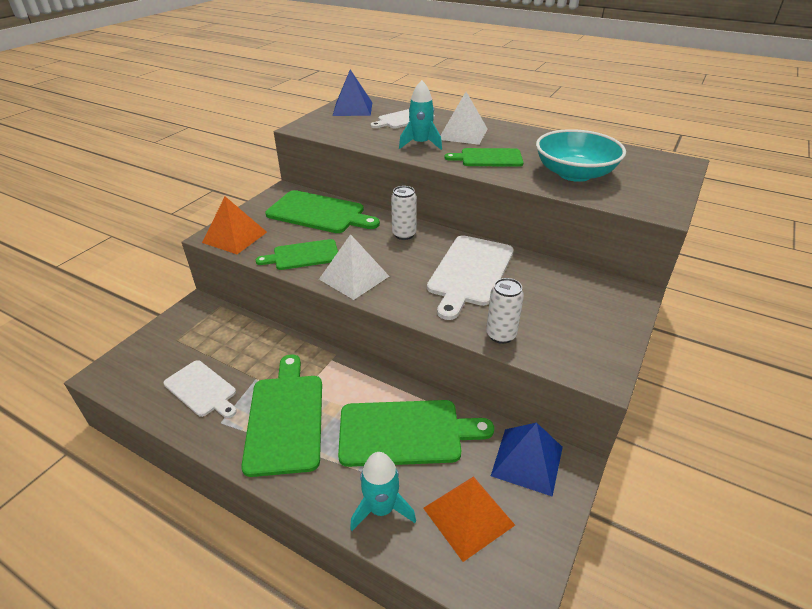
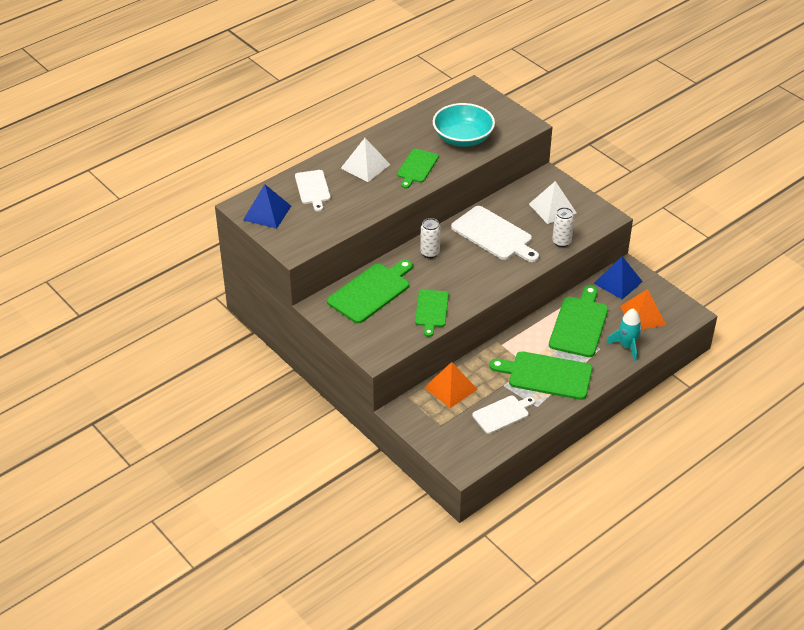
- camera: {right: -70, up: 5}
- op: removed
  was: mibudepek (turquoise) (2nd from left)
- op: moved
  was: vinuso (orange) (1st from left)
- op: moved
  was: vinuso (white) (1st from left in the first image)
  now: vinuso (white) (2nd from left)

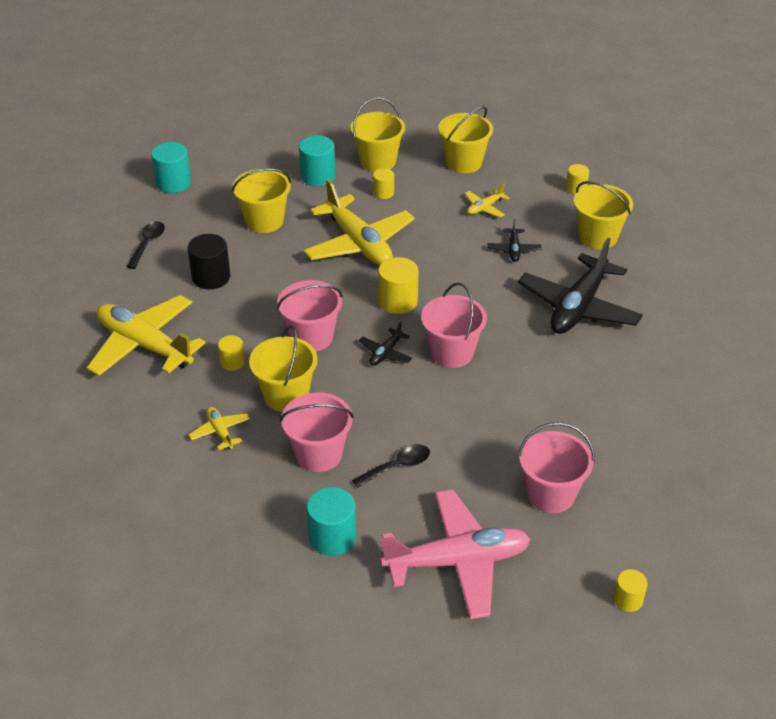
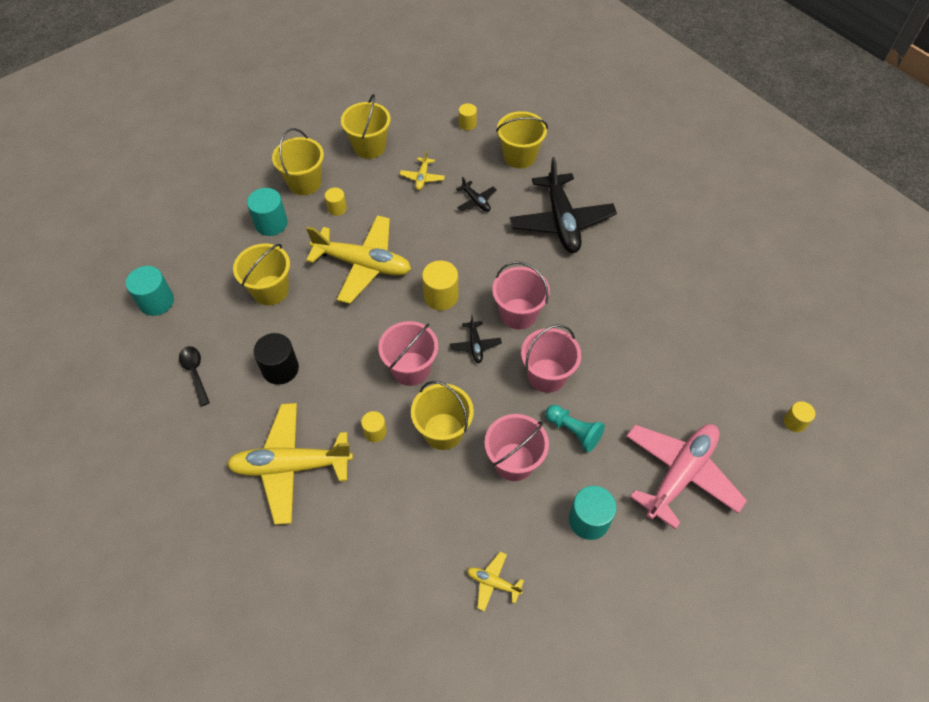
- camera: {right: -40, up: 15}
- op: moved
  was: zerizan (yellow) (2nd from left in the first image)
  now: zerizan (yellow) (4th from left)
- op: moved
  was: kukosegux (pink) (4th from left)
- op: replaced
  was: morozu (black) (2nd from left)
  now: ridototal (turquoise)

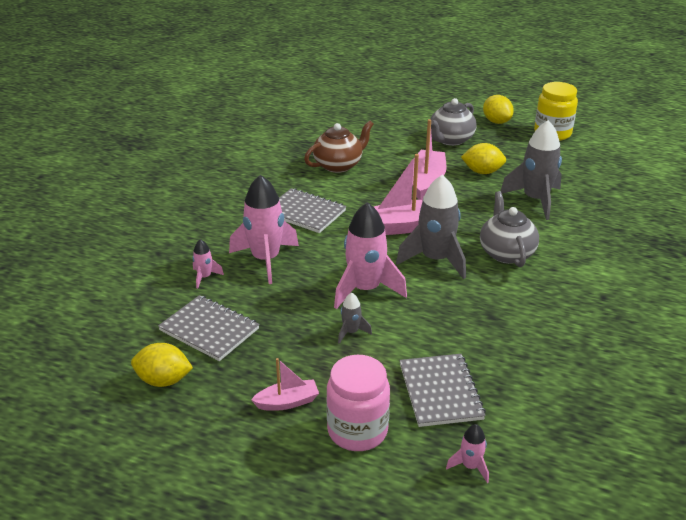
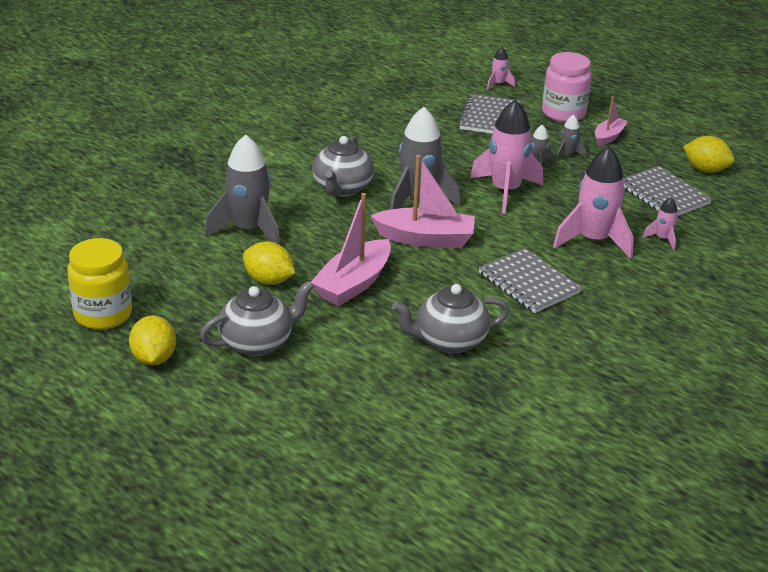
- camera: {right: -160, up: 0}
- op: added
  now: mibudepek (grey) (4th from left)
- op: recoloured
  was: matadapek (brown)
  now: matadapek (grey) (3rd from left)
- op: turned
  was: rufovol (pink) (1st from left in the first image)
  clockwise: 120

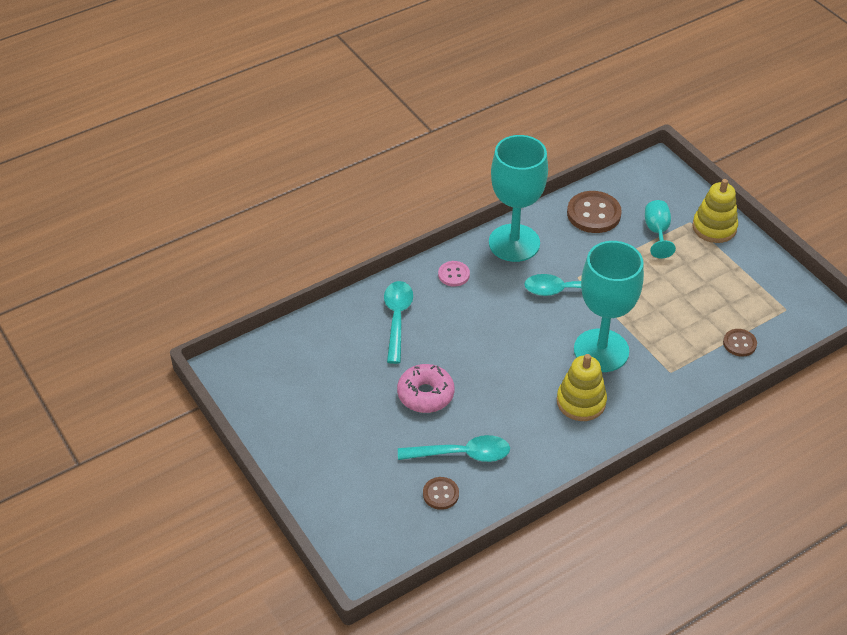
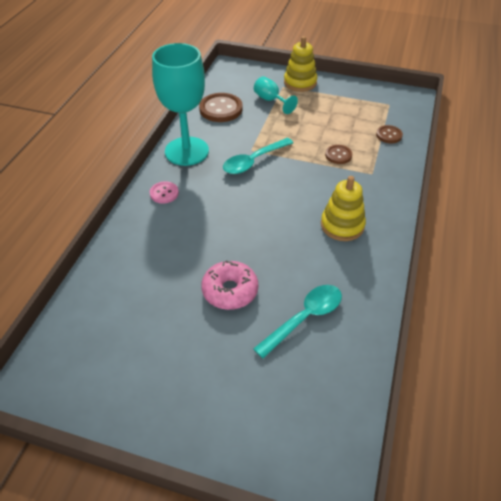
- camera: {right: -40, up: 0}
- op: removed
  was: morozu (turquoise) (1st from left)
- op: removed
  was: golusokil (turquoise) (2nd from left)
- op: moved
  was: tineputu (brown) (1st from left in the first image)
  now: tineputu (brown) (2nd from left)

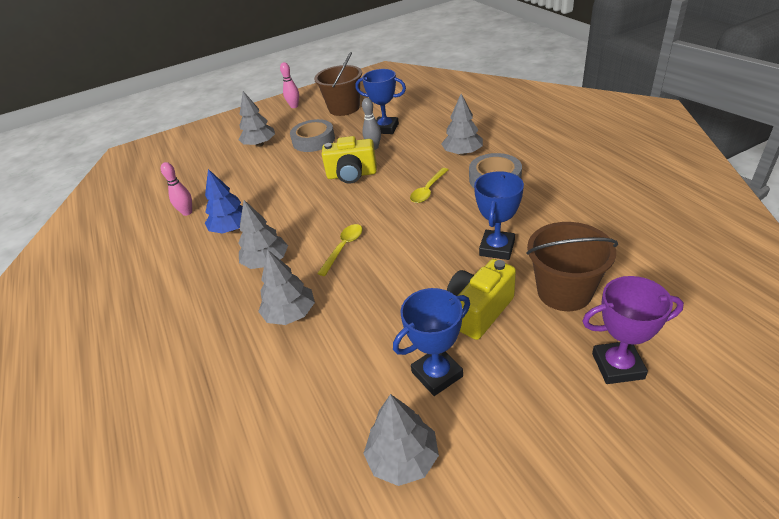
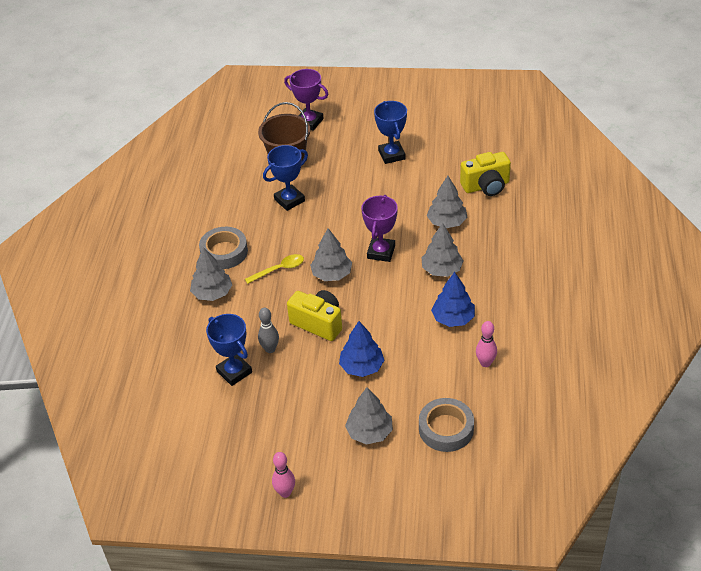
- camera: {right: -150, up: 5}
- op: removed
  was: kukosegux (brown) (1st from left)
- op: added
  now: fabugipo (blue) (1st from left)
- op: moved
  was: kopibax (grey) (1st from left in the first image)
  now: kopibax (grey) (2nd from left)
- op: moved
  was: fabugipo (grey) (4th from left in the first image)
  now: fabugipo (grey) (2nd from left)
- op: moved
  was: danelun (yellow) (2nd from left)
- op: replaced
  was: morozu (yellow) (1st from left)
  now: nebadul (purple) (2nd from left)
- op: turned
  was: nebadul (blue) (2nd from left in the first image)
  clockwise: 75

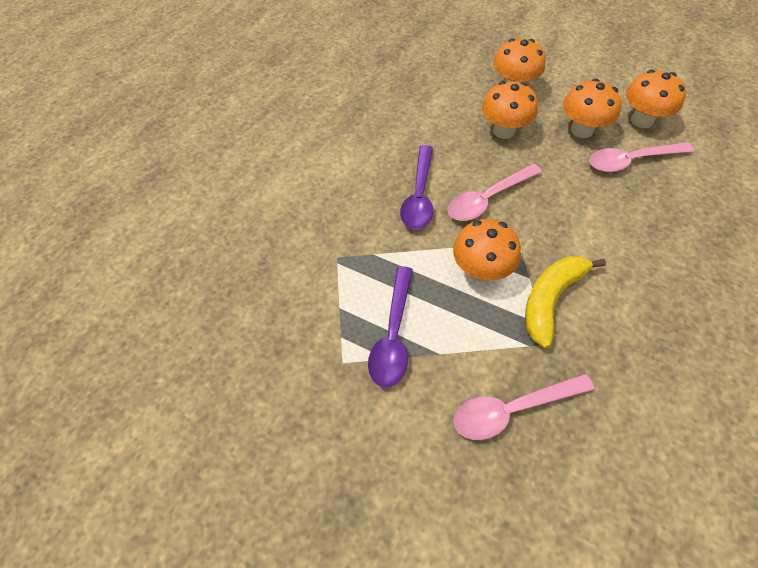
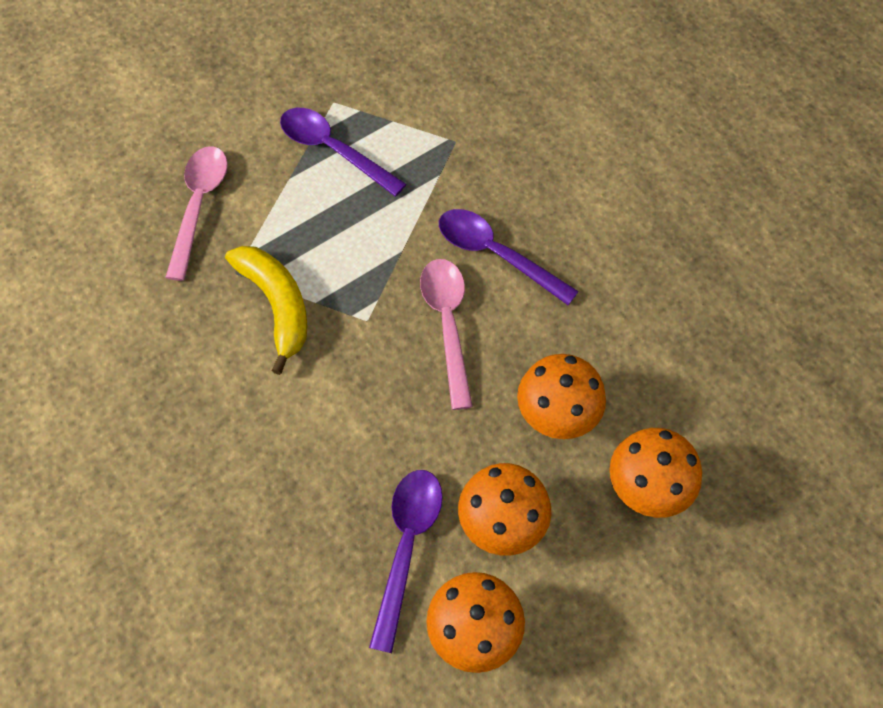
- camera: {right: 115, up: 5}
- op: removed
  was: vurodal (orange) (1st from left)
- op: recoloured
  was: morozu (pink) (3rd from left)
  now: morozu (purple) (2nd from left)

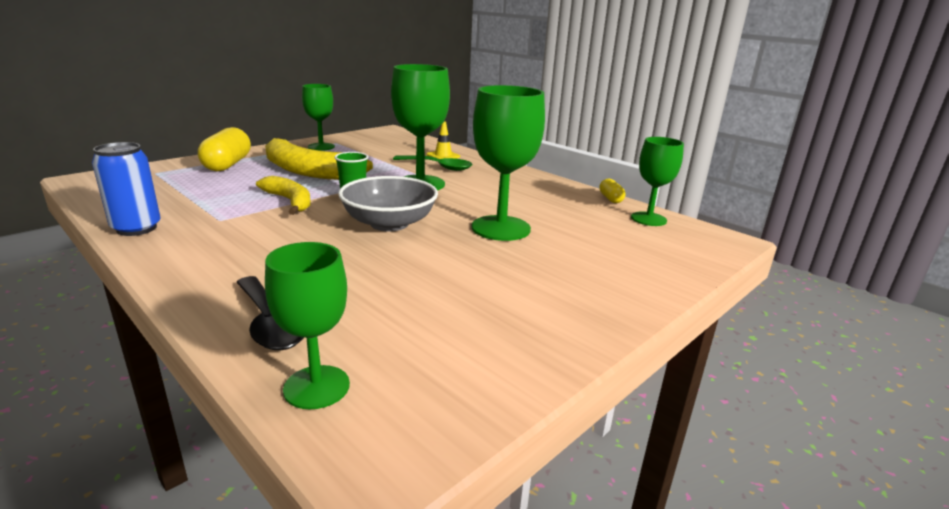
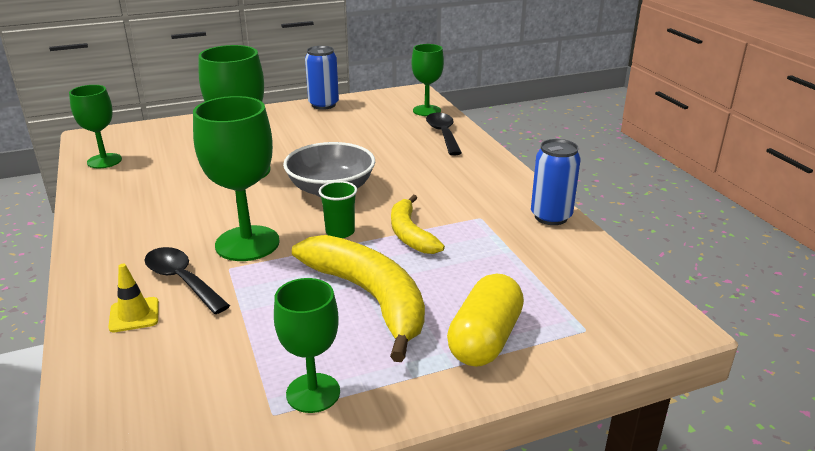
- camera: {right: -155, up: 5}
- op: removed
  was: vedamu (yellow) (2nd from left)
- op: added
  now: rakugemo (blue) (1st from left)
- op: recoloured
  was: morozu (green)
  now: morozu (black) (1st from left)

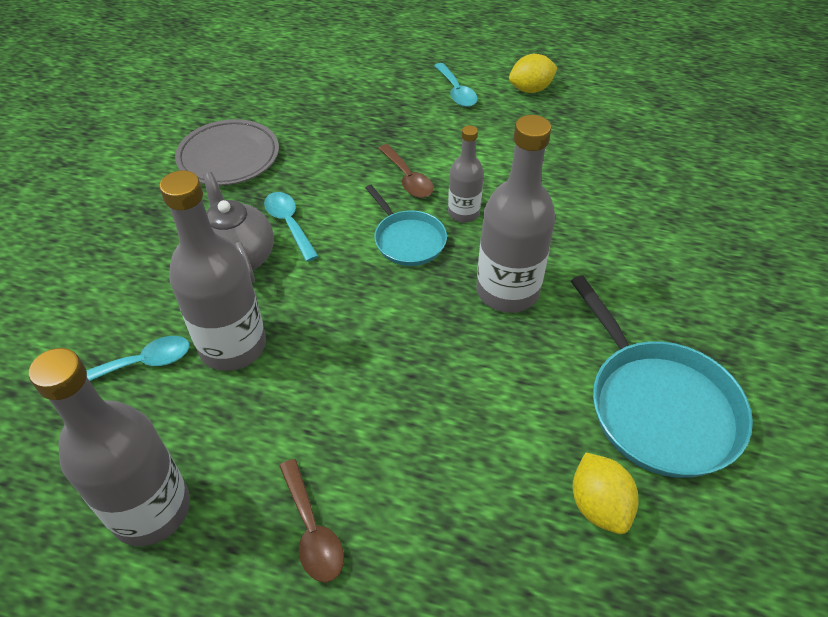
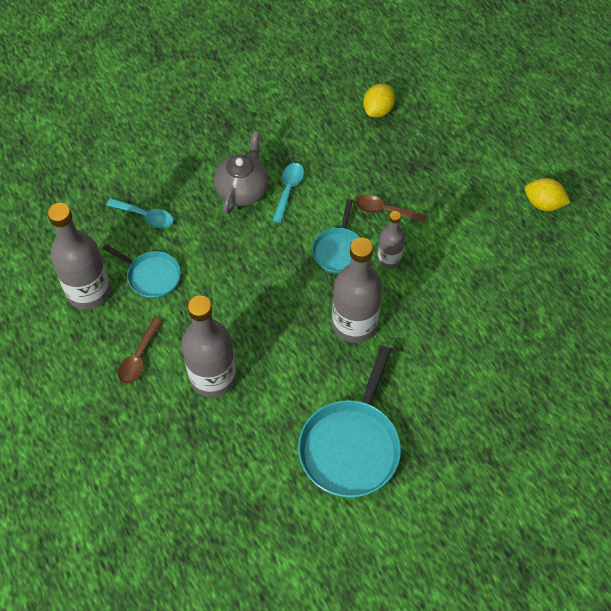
- camera: {right: 45, up: 10}
- op: removed
  was: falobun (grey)
- op: removed
  was: morozu (turquoise) (3rd from left)
- op: added
  now: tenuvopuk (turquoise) (1st from left)
- op: moved
  was: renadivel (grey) (2nd from left)
- op: moved
  was: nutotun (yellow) (2nd from left in the first image)
  now: nutotun (yellow) (1st from left)
- op: turned
  was: morozu (brown) (2nd from left)
  clockwise: 90

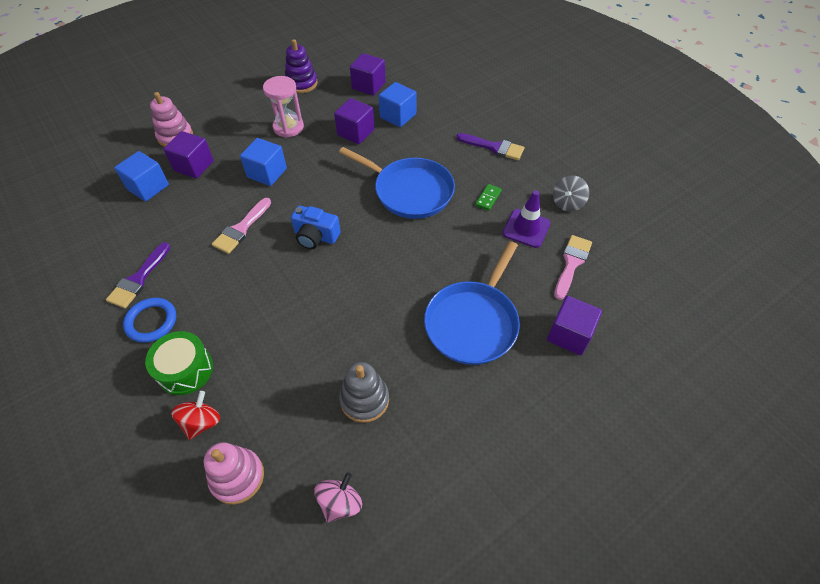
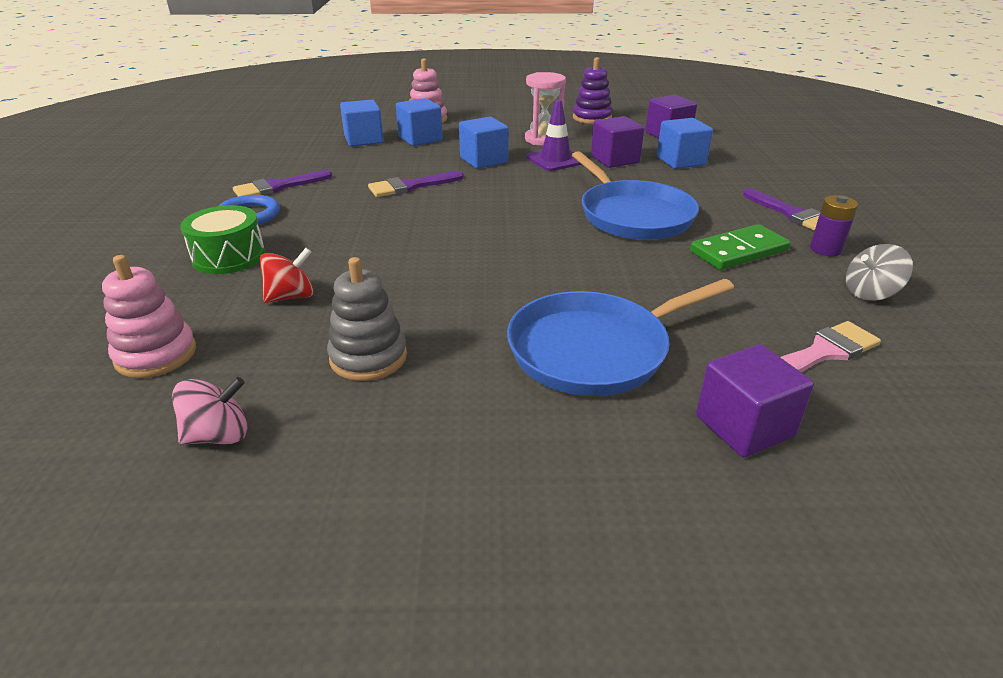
- camera: {right: 35, up: -20}
- op: removed
  was: danelun (blue)
- op: added
  now: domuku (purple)
- op: moved
  was: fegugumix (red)
- op: moved
  was: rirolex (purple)
- op: recoloured
  was: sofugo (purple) (1st from left)
  now: sofugo (blue) (2nd from left)
- op: recoloured
  was: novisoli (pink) (1st from left)
  now: novisoli (purple) (2nd from left)
- op: resized
  was: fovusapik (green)
  ratio: 1.84

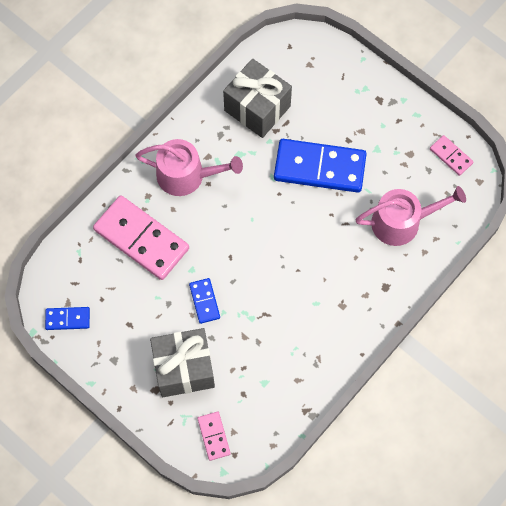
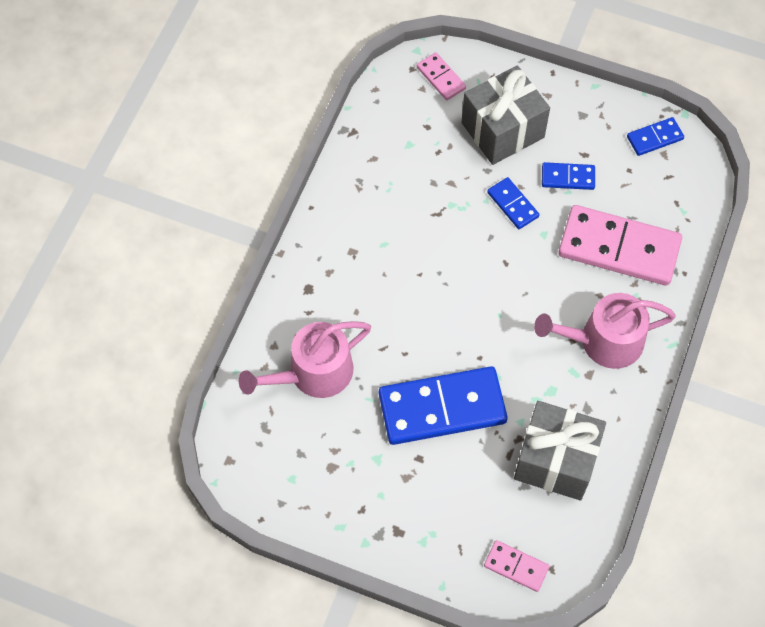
- camera: {right: 160, up: -5}
- op: added
  now: fovusapik (blue) (3rd from left)
- op: moved
  was: fovusapik (pink) (3rd from left in the first image)
  now: fovusapik (pink) (2nd from left)

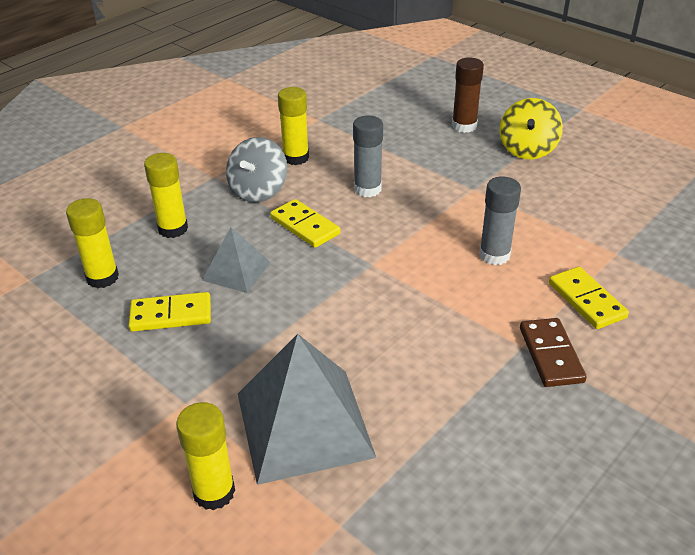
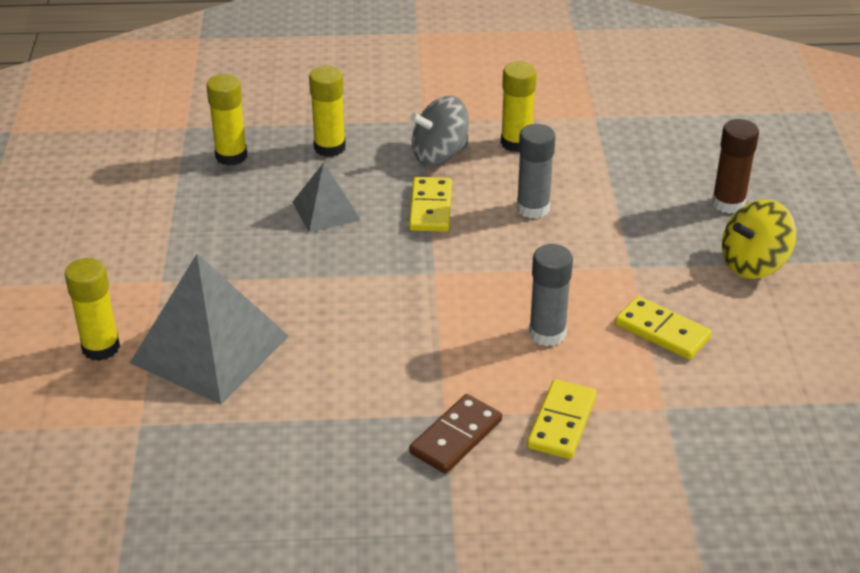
- camera: {right: 45, up: 0}
- op: moved
  was: fovusapik (yellow) (1st from left in the first image)
  now: fovusapik (yellow) (3rd from left)

